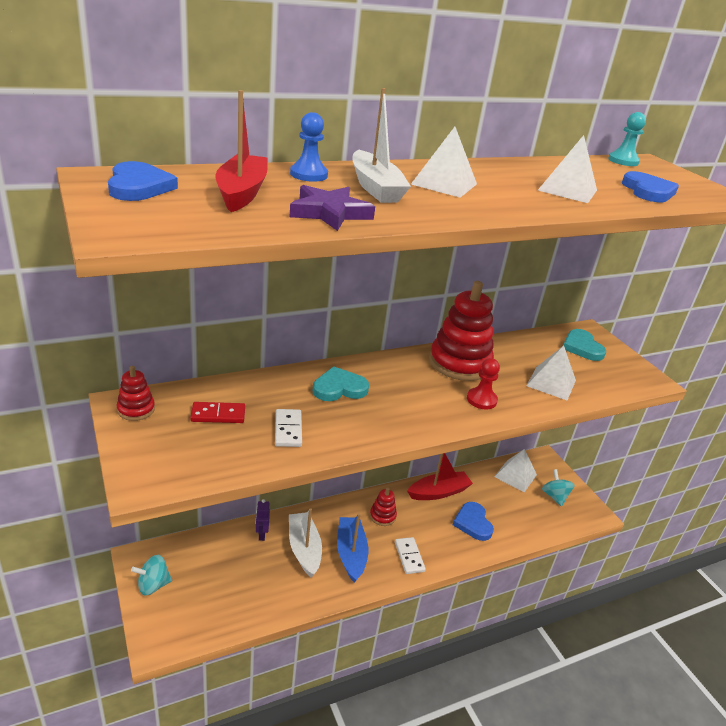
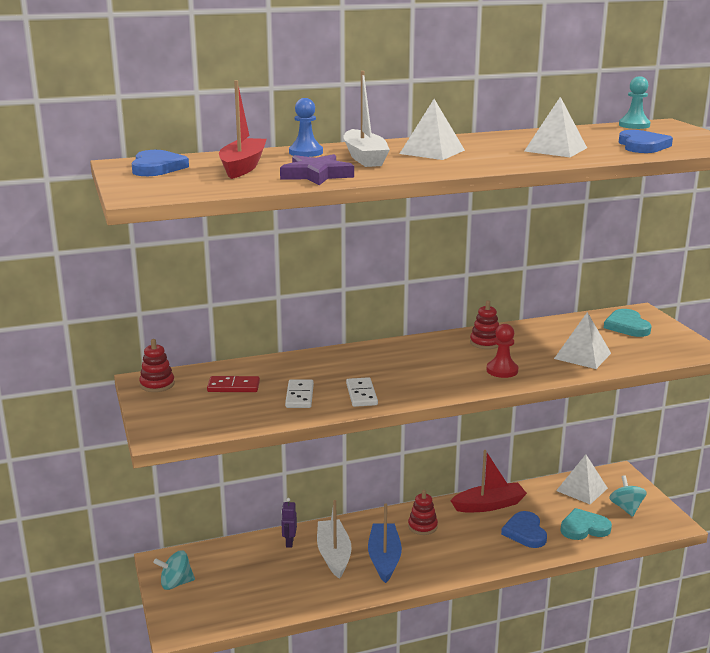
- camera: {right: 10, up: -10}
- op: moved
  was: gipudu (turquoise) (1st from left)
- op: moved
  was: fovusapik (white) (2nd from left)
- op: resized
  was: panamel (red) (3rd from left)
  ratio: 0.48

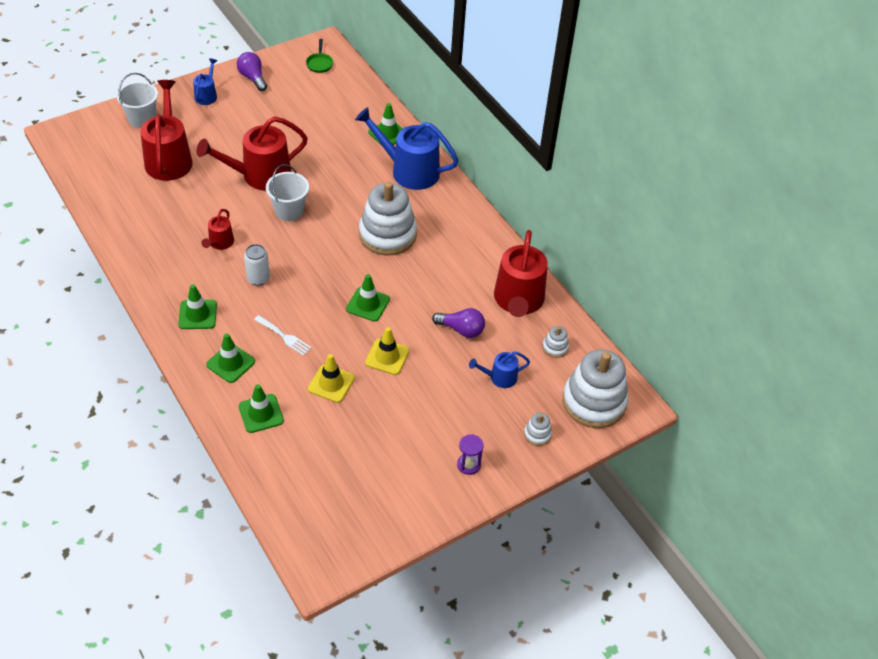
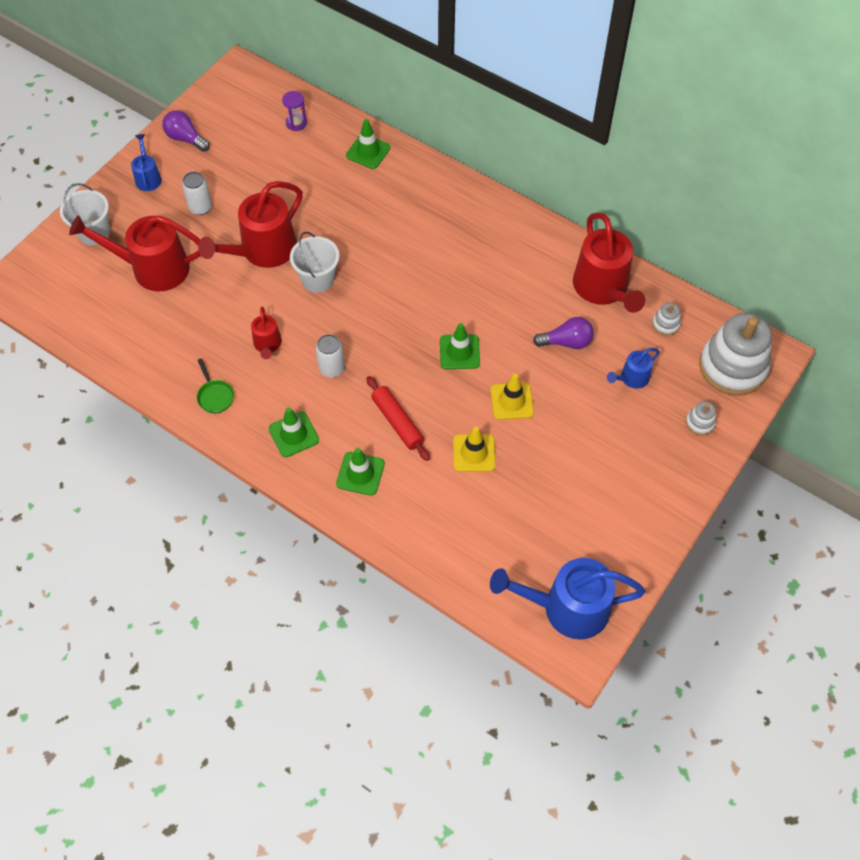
- camera: {right: -20, up: 10}
- op: removed
  was: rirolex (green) (3rd from left)
- op: removed
  was: panamel (white) (1st from left)
- op: added
  now: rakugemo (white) (1st from left)
- op: moved
  was: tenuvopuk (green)
- op: moved
  was: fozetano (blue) (2nd from left)
- op: moved
  was: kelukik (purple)
- op: replaced
  was: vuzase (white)
  now: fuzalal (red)
- op: turned
  was: fozetano (red) (1st from left)
  clockwise: -60

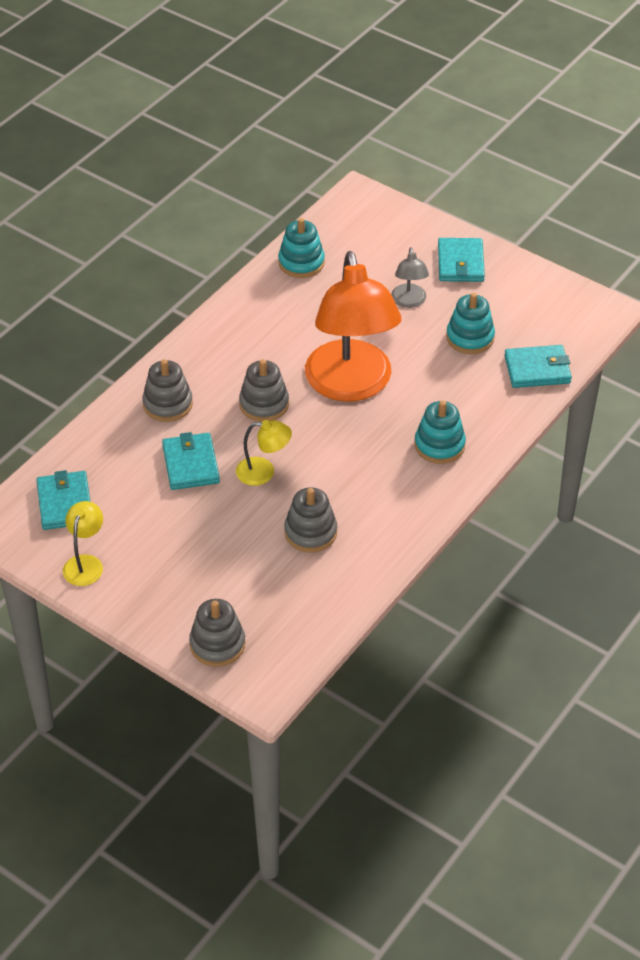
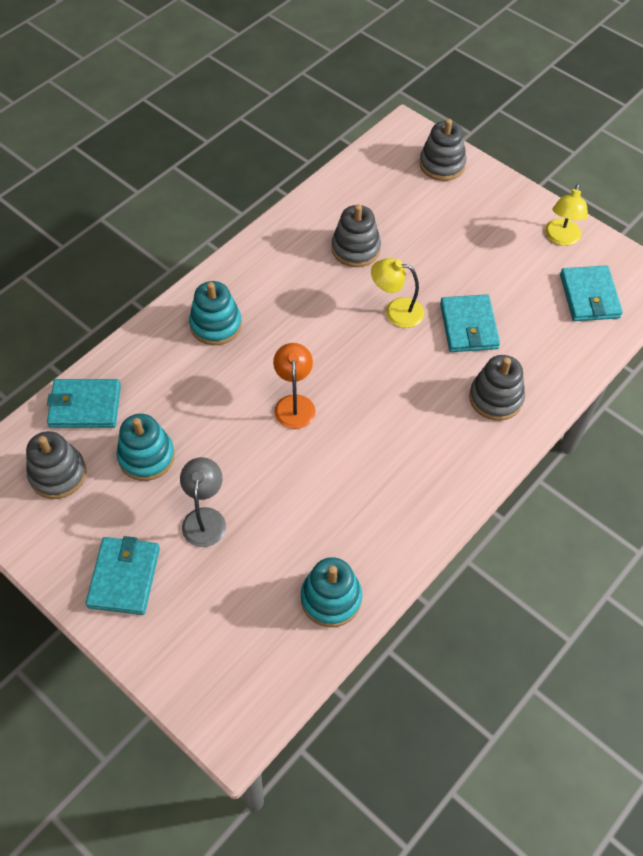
- camera: {right: -175, up: 10}
- op: moved
  was: panamel (grey) (3rd from left in the first image)
  now: panamel (grey) (1st from left)
- op: resized
  was: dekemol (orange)
  ratio: 0.42

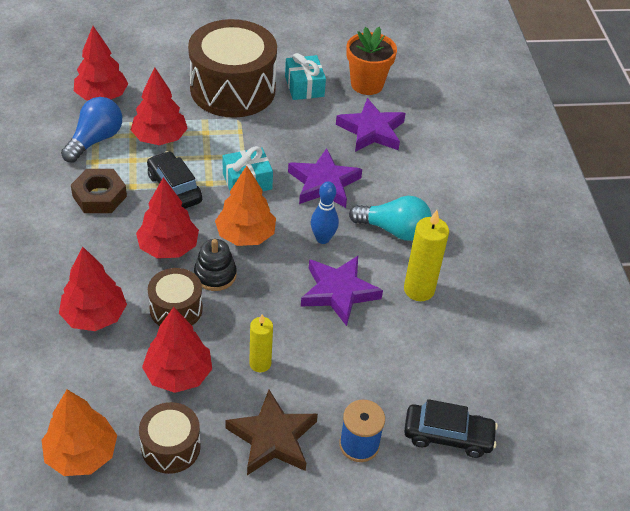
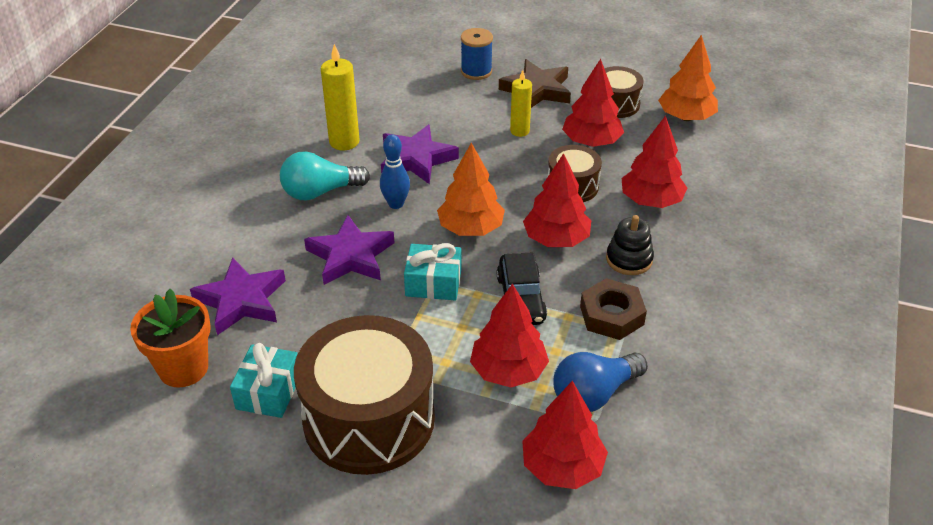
- camera: {right: -150, up: -5}
- op: removed
  was: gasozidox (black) (2nd from left)
- op: moved
  was: panamel (black)
- op: turned
  was: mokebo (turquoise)
  clockwise: -60

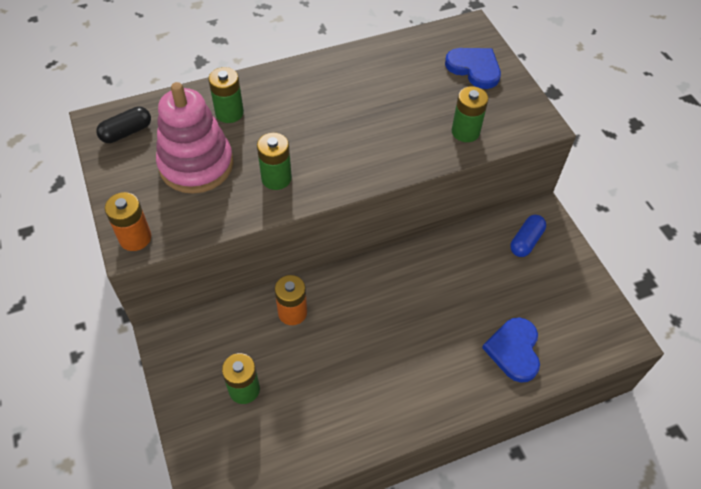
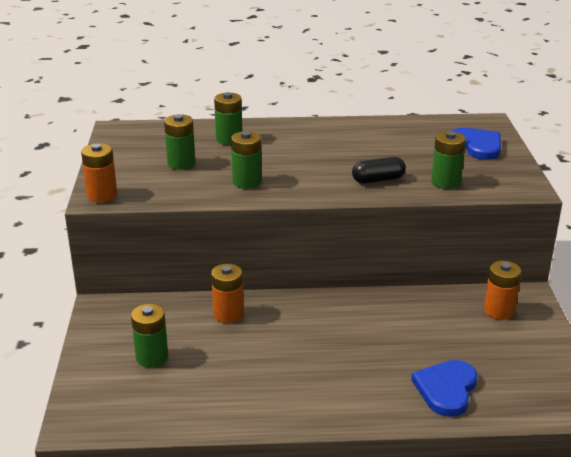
- camera: {right: 20, up: -25}
- op: moved
  was: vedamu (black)
- op: replaced
  was: panamel (pink)
  now: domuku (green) (2nd from left)
- op: replaced
  was: vedamu (blue)
  now: domuku (orange) (3rd from left)

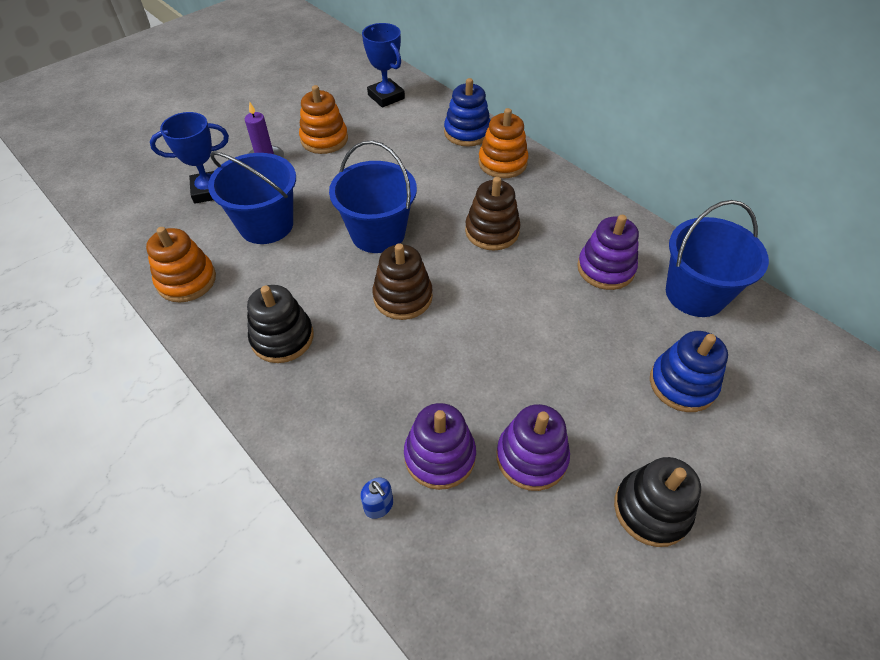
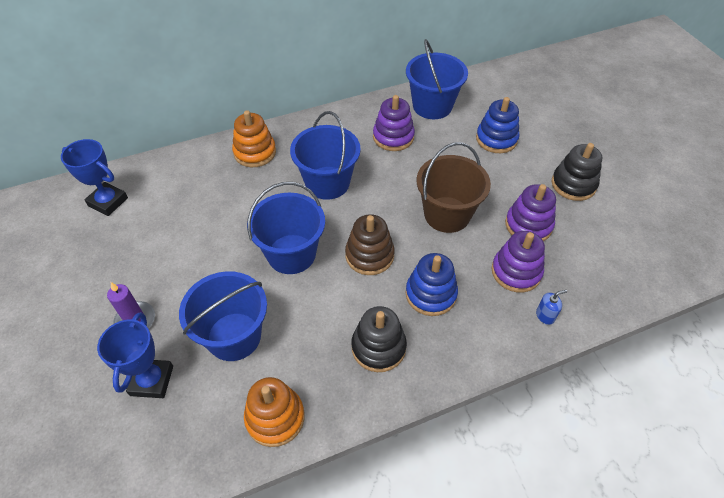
- camera: {right: -70, up: 0}
- op: removed
  was: panamel (orange) (2nd from left)
- op: added
  now: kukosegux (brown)
- op: moved
  was: panamel (blue) (1st from left)
- op: replaced
  was: panamel (brown) (2nd from left)
  now: kukosegux (blue) (3rd from left)
- op: turned
  was: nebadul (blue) (2nd from left in the first image)
  clockwise: 45

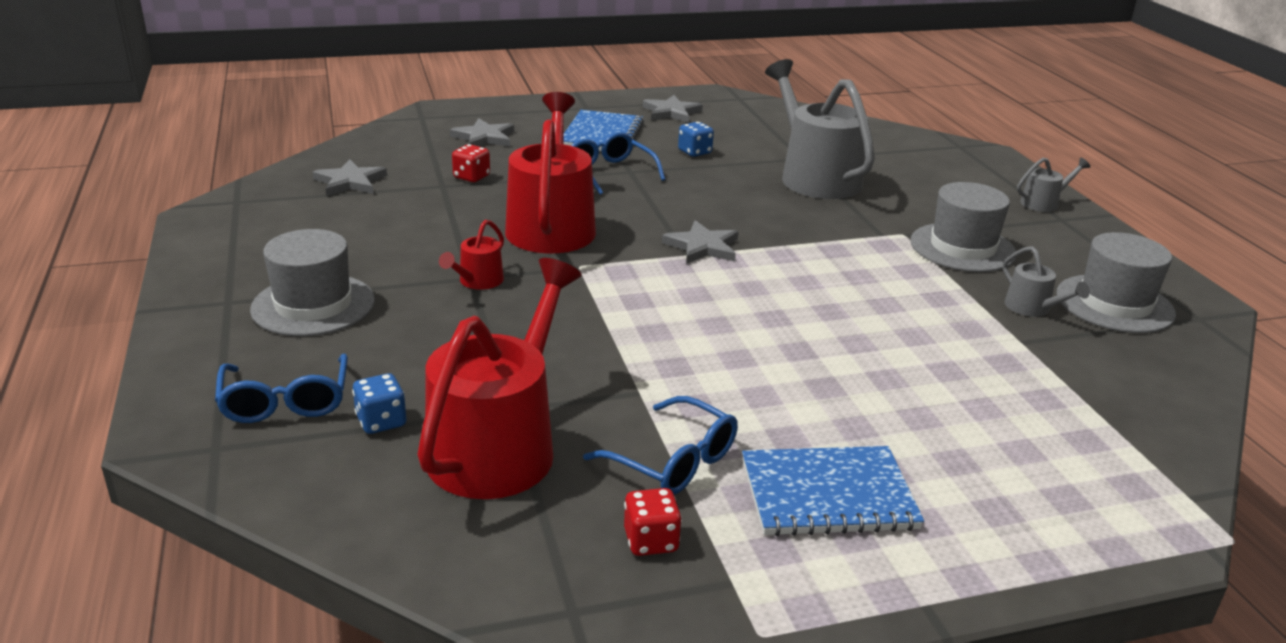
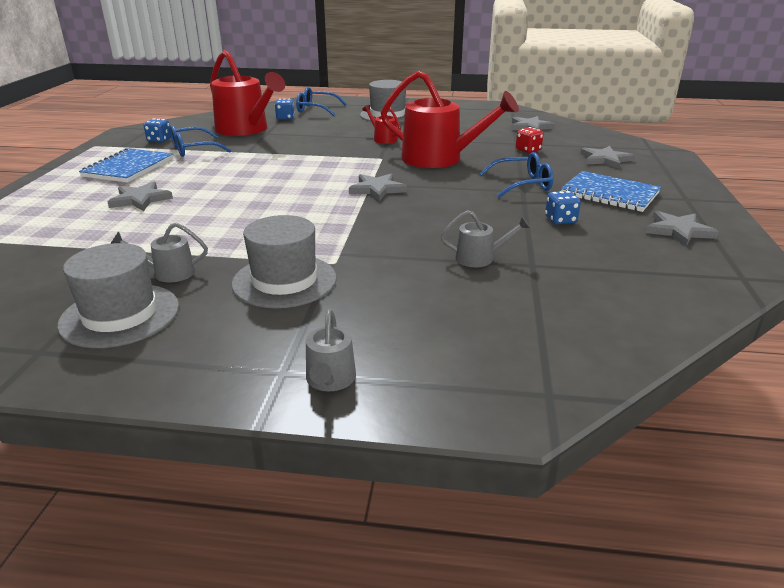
- camera: {right: 115, up: 0}
- op: added
  now: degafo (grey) (1st from left)
- op: recoloured
  was: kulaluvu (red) (2nd from left)
  now: kulaluvu (blue) (1st from left)
- op: resized
  was: fozetano (grey) (1st from left in the first image)
  ratio: 0.44

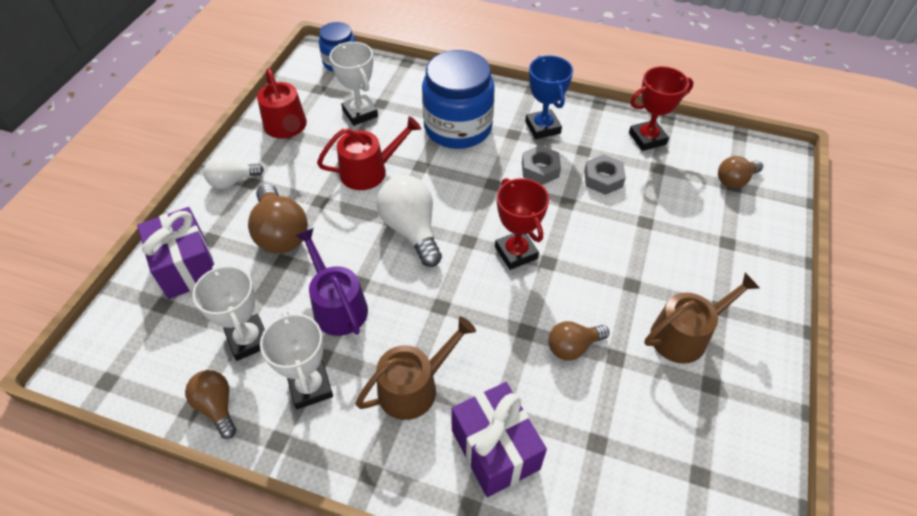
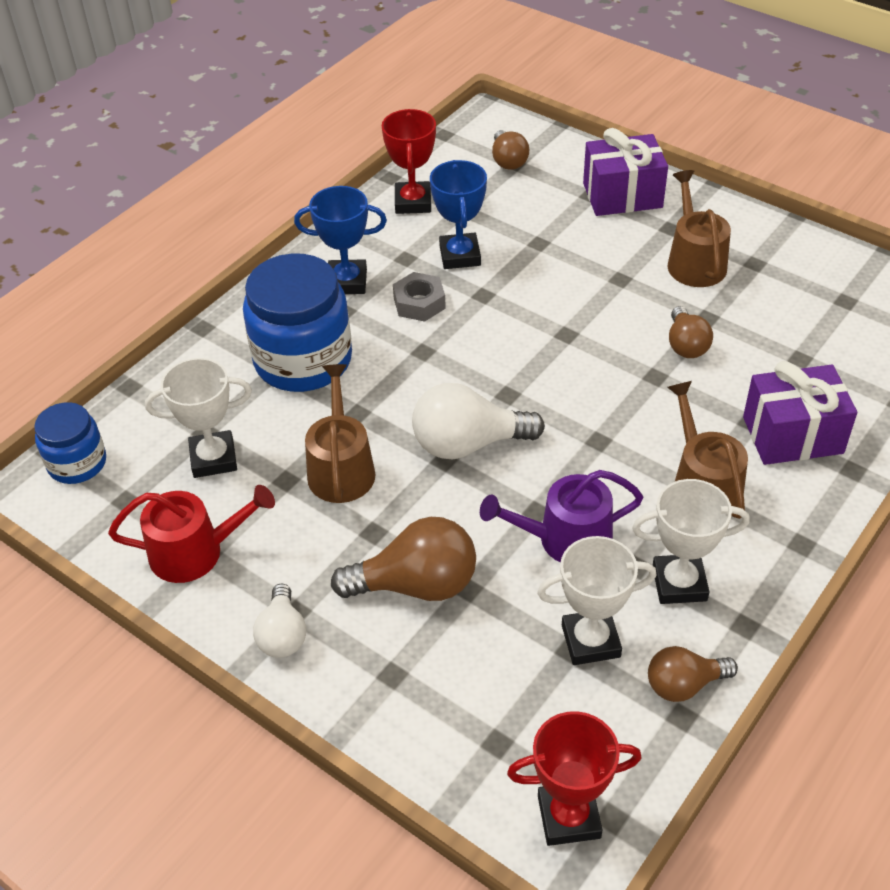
- camera: {right: -70, up: -5}
- op: moved
  was: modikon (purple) (1st from left)
- op: moved
  was: nebadul (red) (1st from left in the first image)
  now: nebadul (red) (2nd from left)
- op: replaced
  was: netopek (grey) (2nd from left)
  now: nebadul (blue) (2nd from left)
- op: recoloured
  was: fozetano (red) (2nd from left)
  now: fozetano (brown) (1st from left)

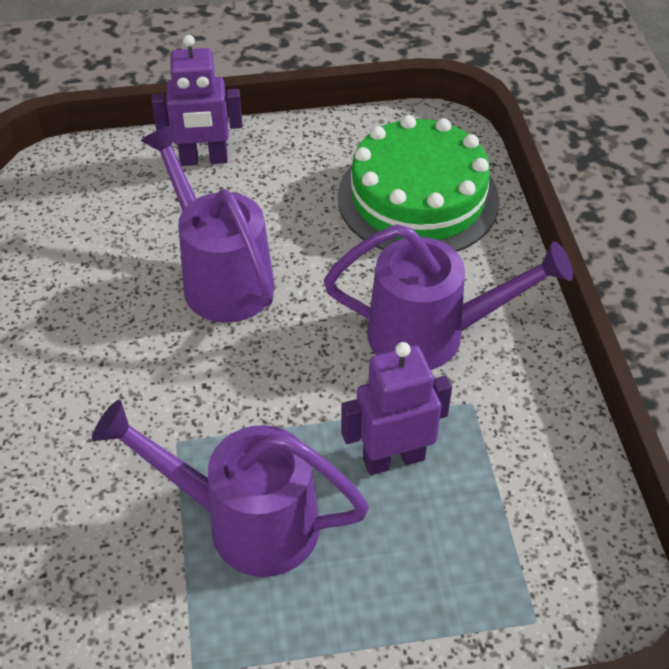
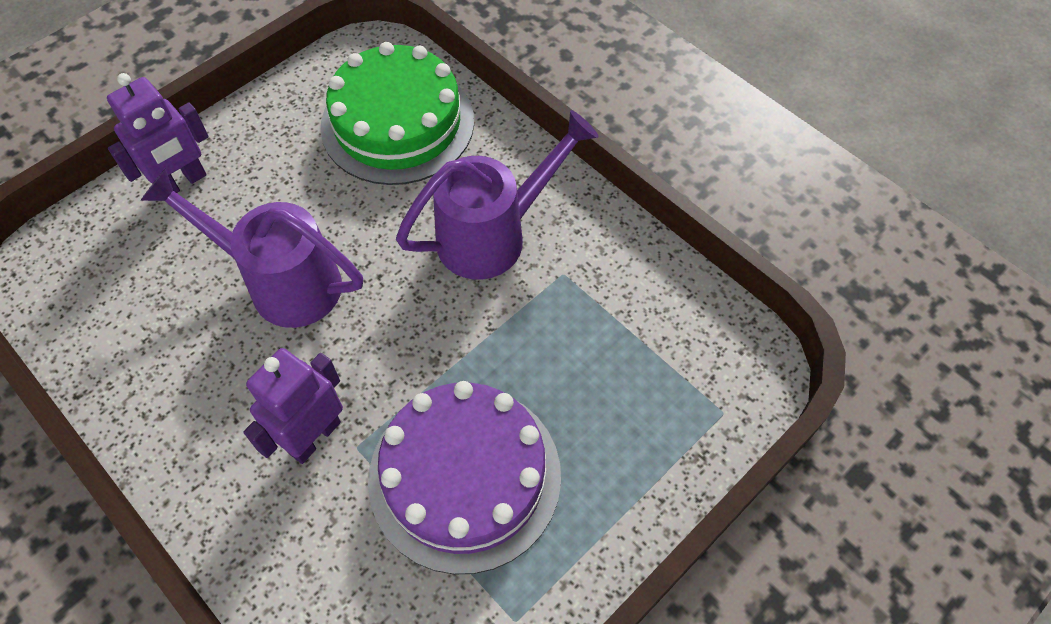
- camera: {right: -35, up: 10}
- op: moved
  was: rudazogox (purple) (2nd from left)
- op: replaced
  was: fozetano (purple) (2nd from left)
  now: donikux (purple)

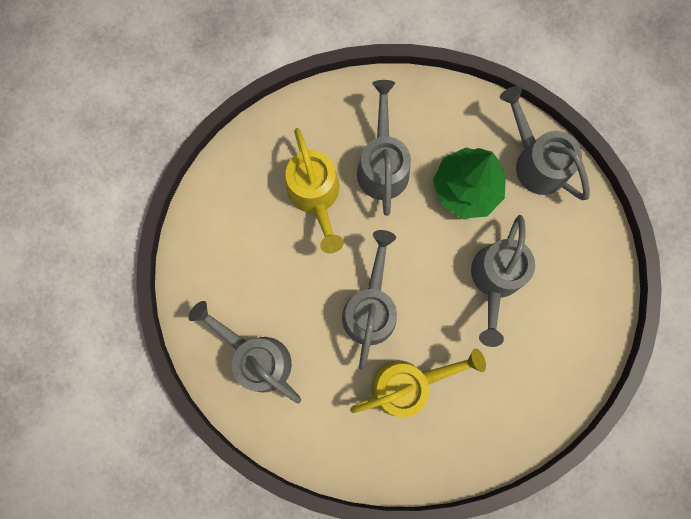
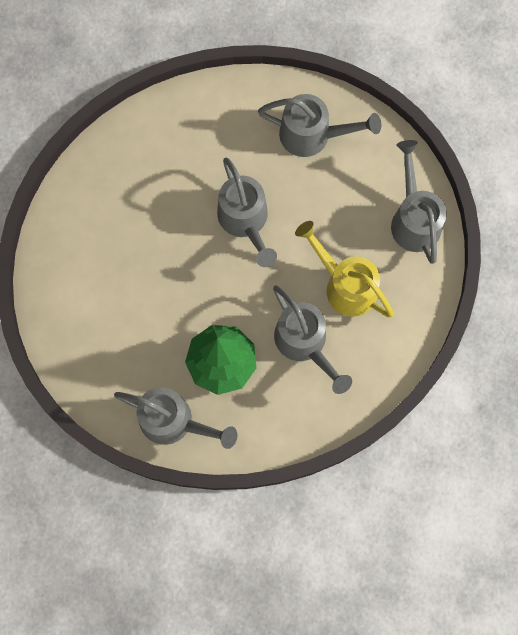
- camera: {right: 150, up: -5}
- op: removed
  was: fozetano (yellow) (2nd from left)
- op: moved
  was: fozetano (grey) (4th from left in the first image)
  now: fozetano (grey) (5th from left)

